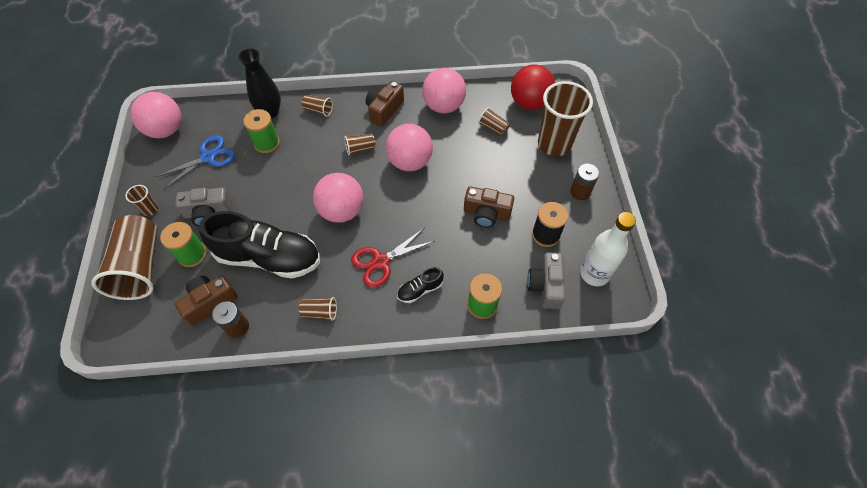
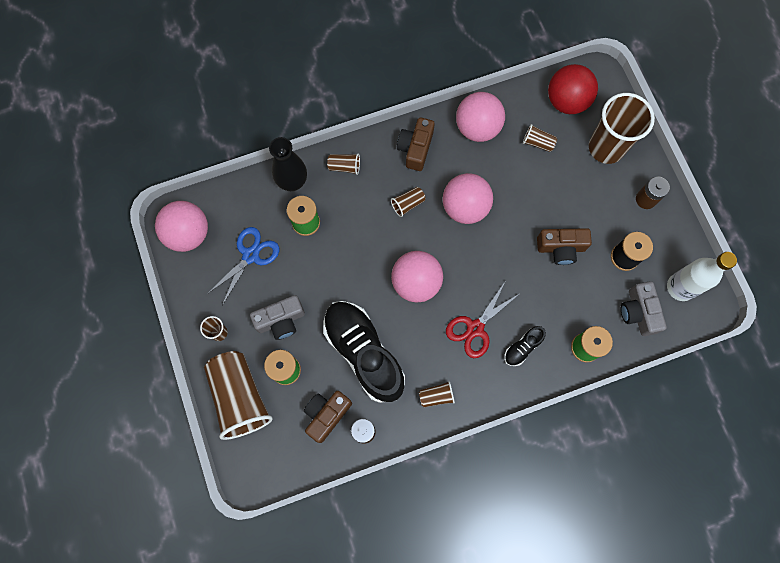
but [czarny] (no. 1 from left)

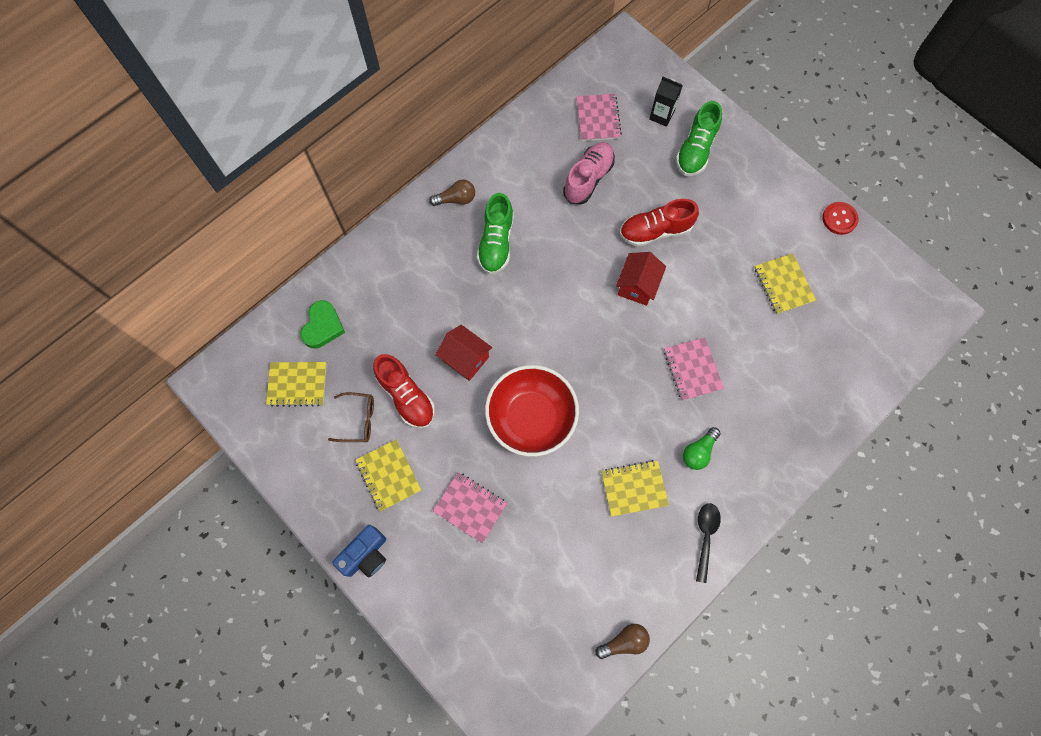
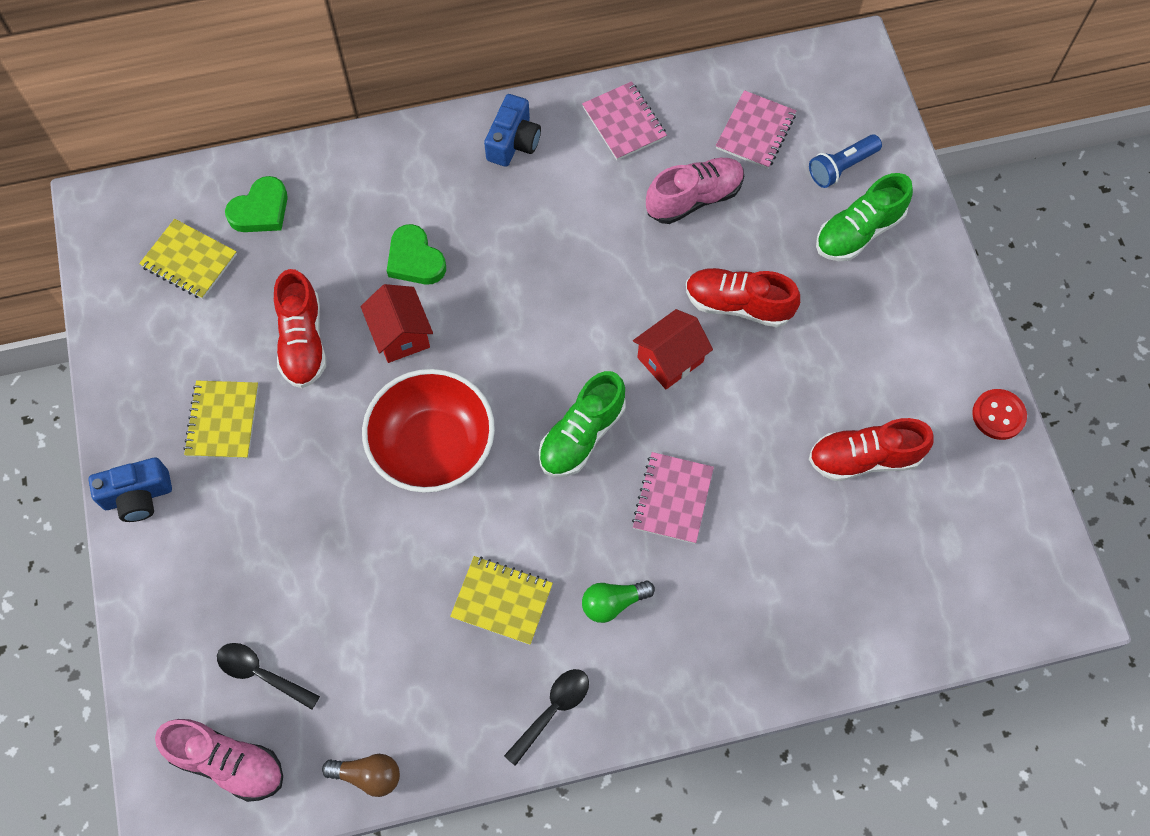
latarka [niebieski]
aparat fotograficzny [niebieski] (no. 2 from left)
but [zielony] (no. 1 from left)
but [czerwony] (no. 3 from left)
okulary [brązowy]
zeszyt [różowy] (no. 1 from left)
serce [zielony] (no. 2 from left)
łyżka [czarny] (no. 1 from left)
but [różowy] (no. 1 from left)

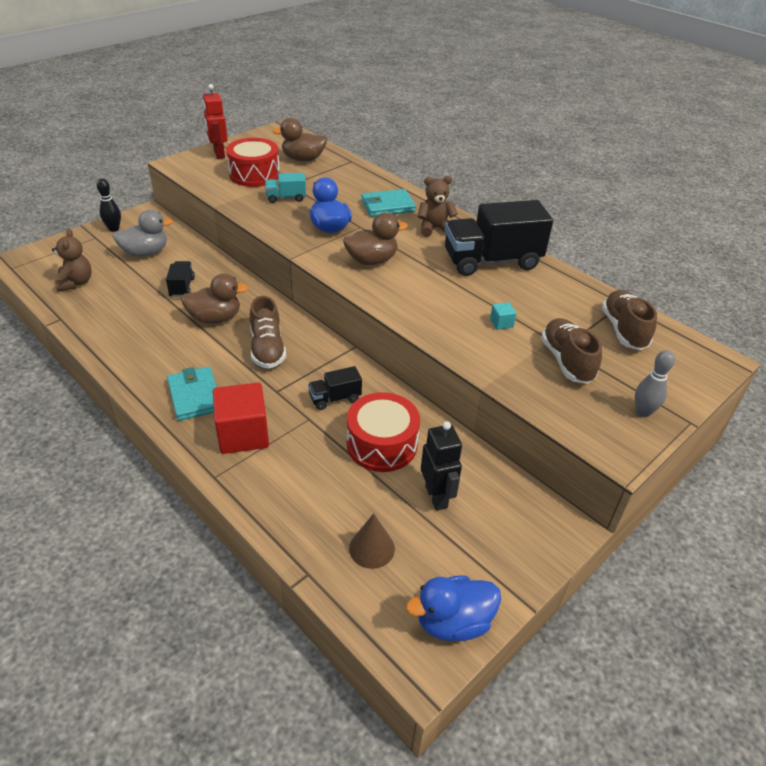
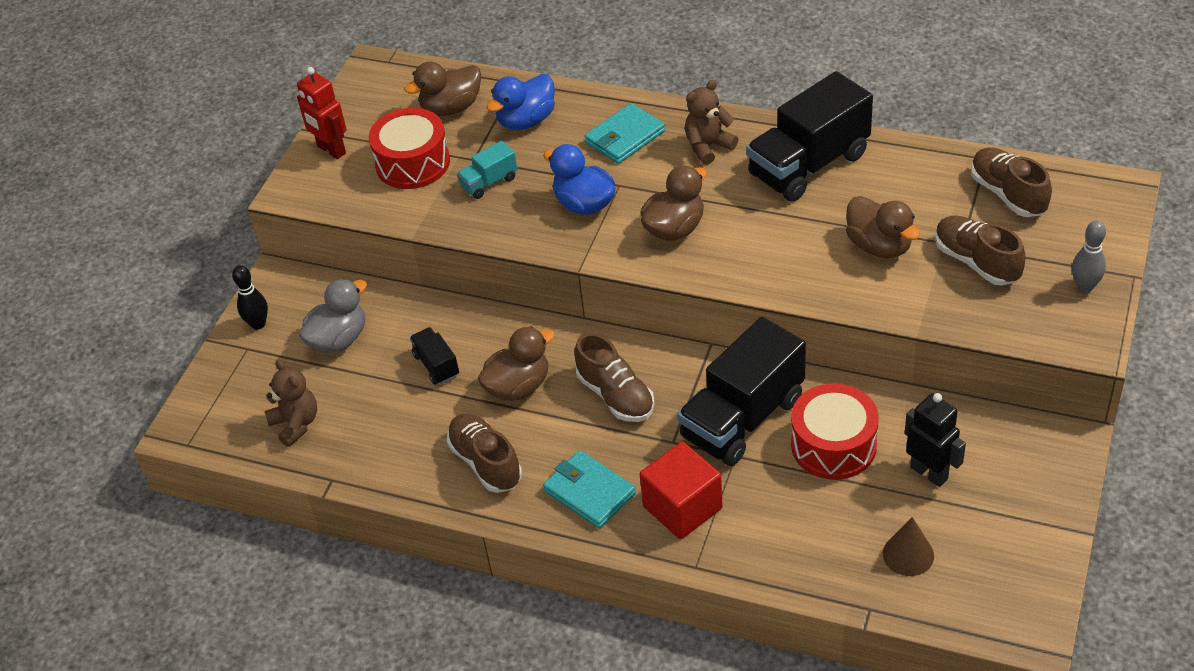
kaczka [brązowy] (no. 4 from left)
ciężarówka [czarny] (no. 2 from left)
kaczka [niebieski] (no. 1 from left)
but [brązowy] (no. 1 from left)

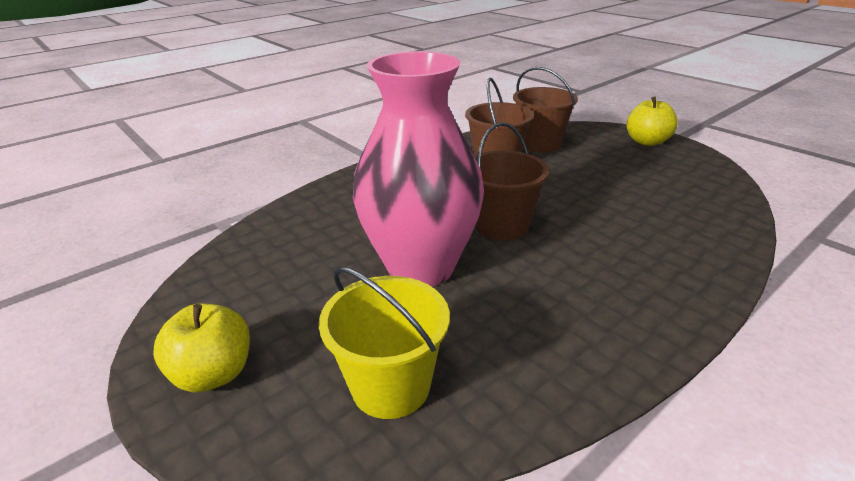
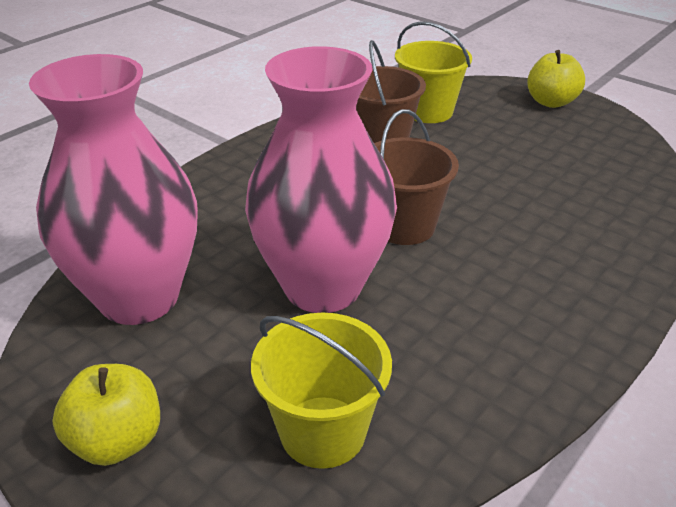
wiadro [żółty] (no. 2 from left)
wazon [różowy] (no. 1 from left)

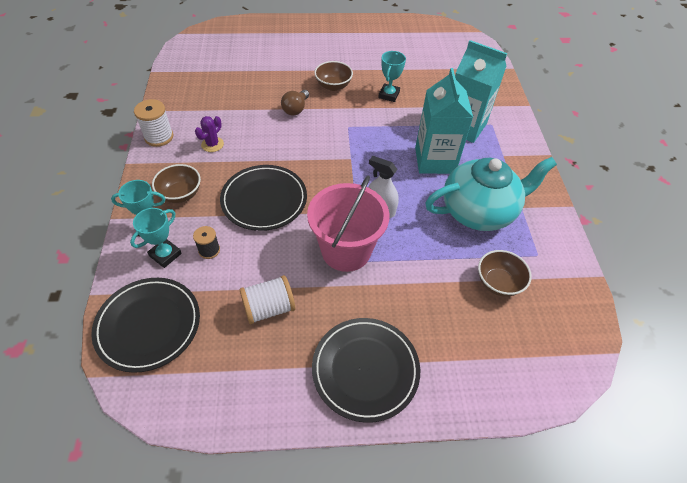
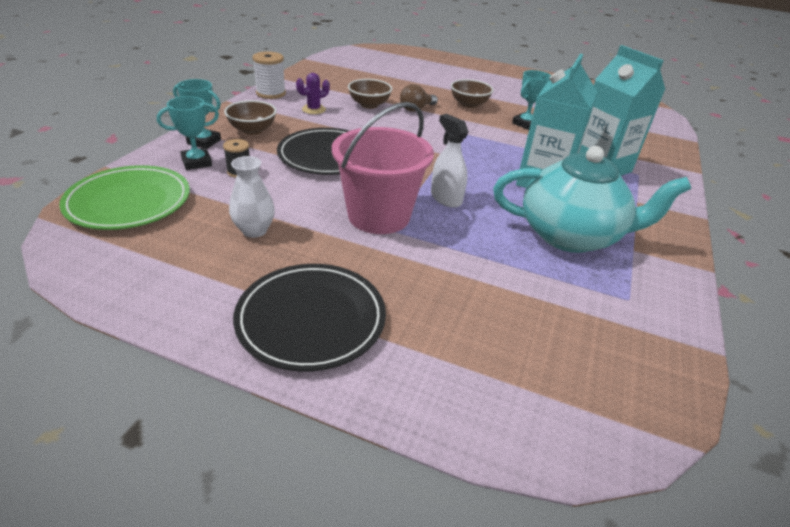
miska [brązowy] (no. 2 from left)
wazon [biały]
talerz [zielony]

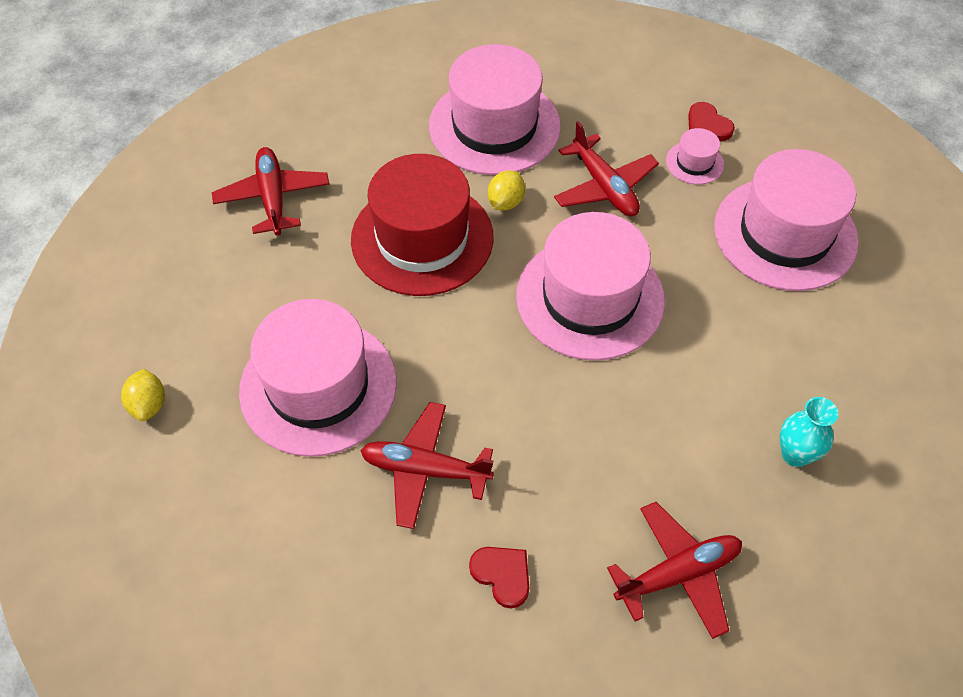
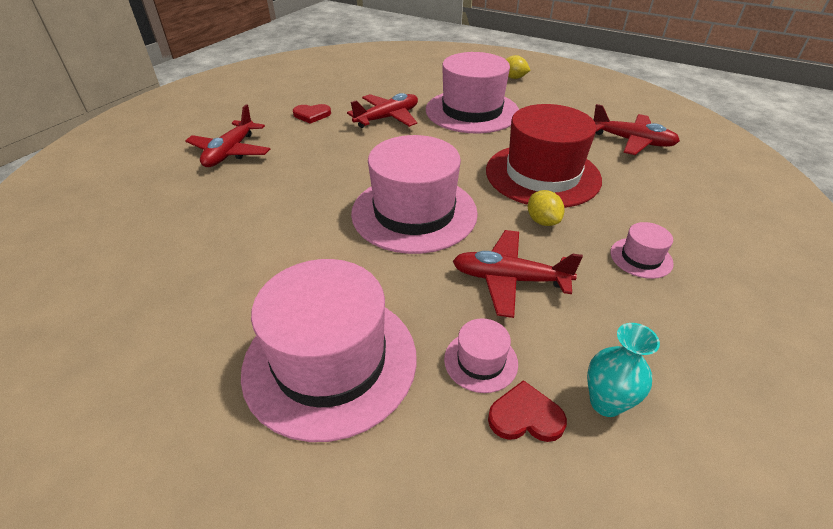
kapelusz [różowy] (no. 5 from left)
wazon [turkusowy]

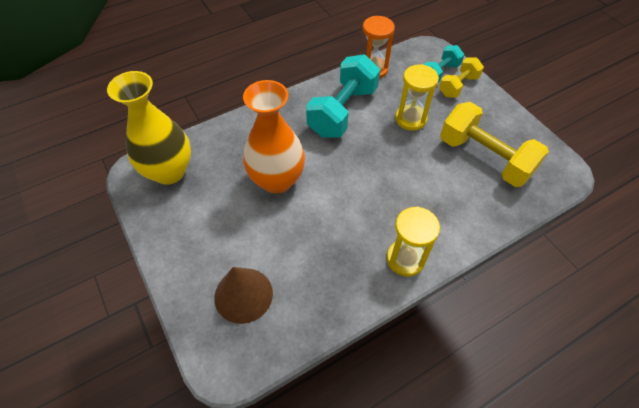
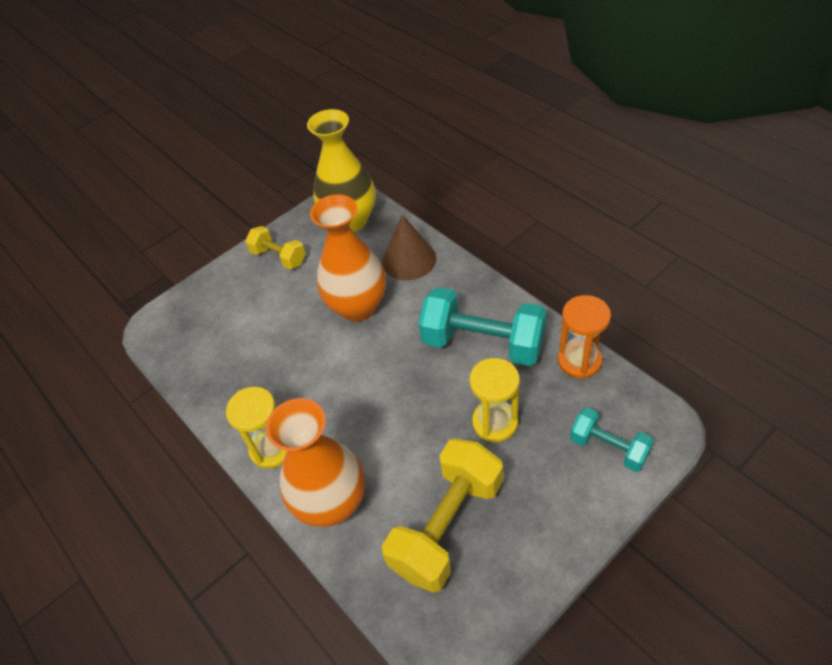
hantel [żółty] (no. 1 from left)
stożek [brązowy]
wazon [pomarańczowy] (no. 1 from left)

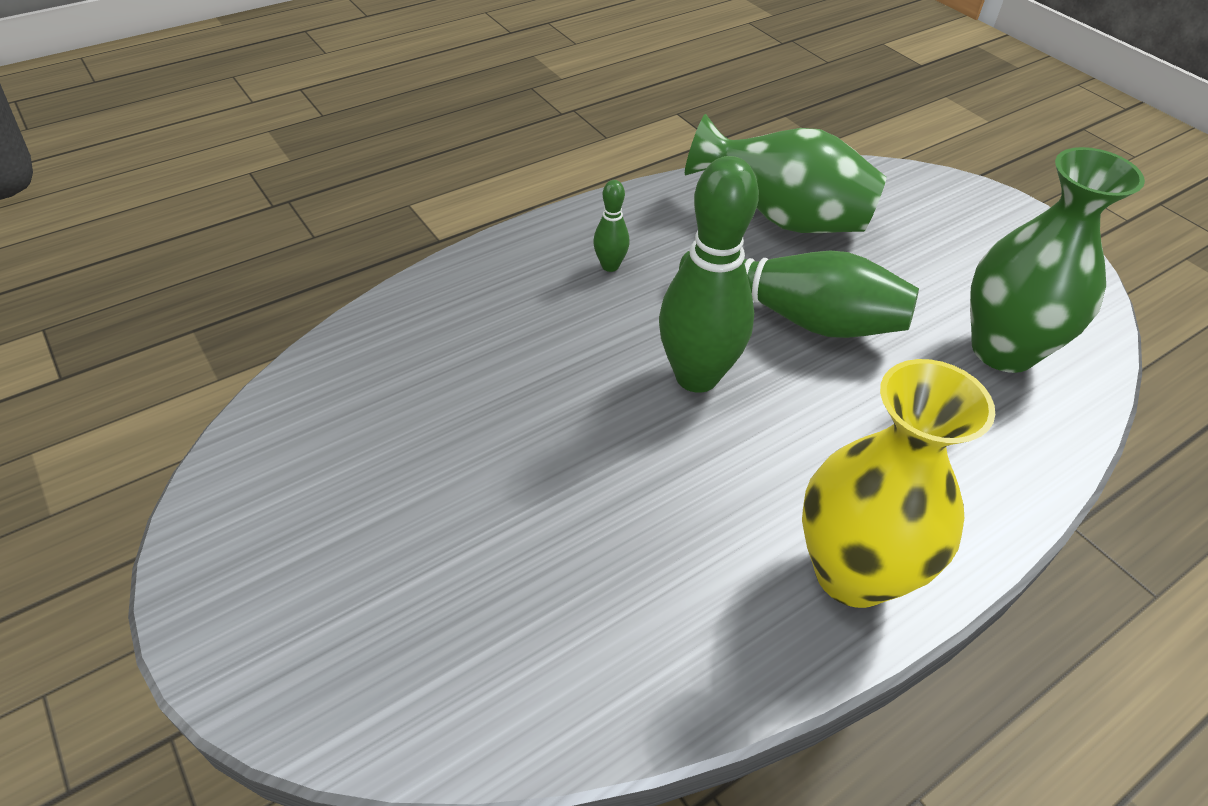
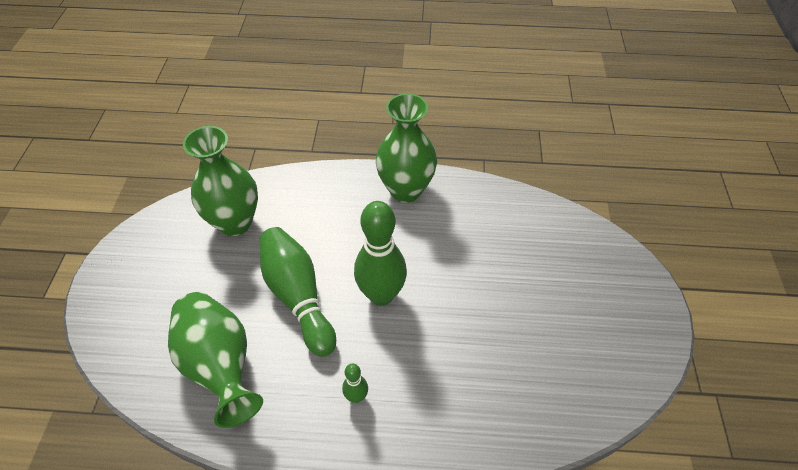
wazon [zielony] (no. 3 from left)

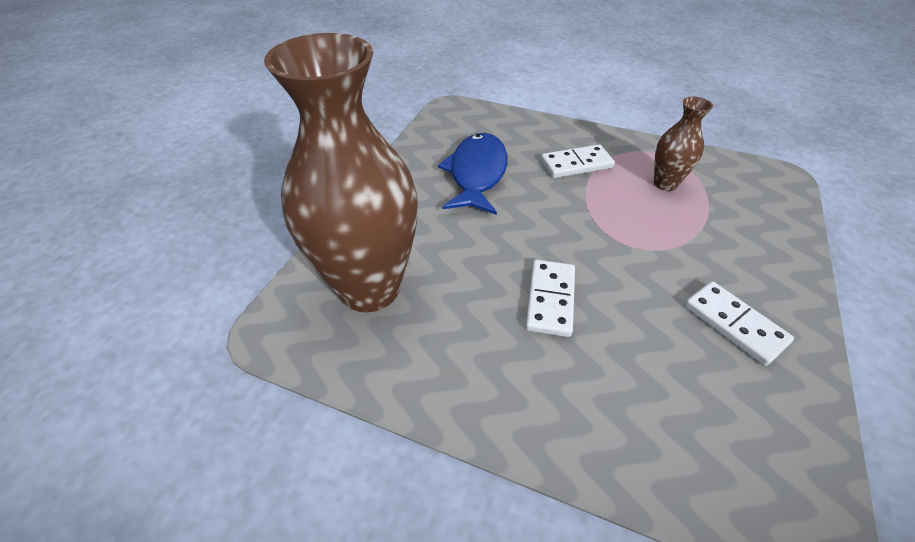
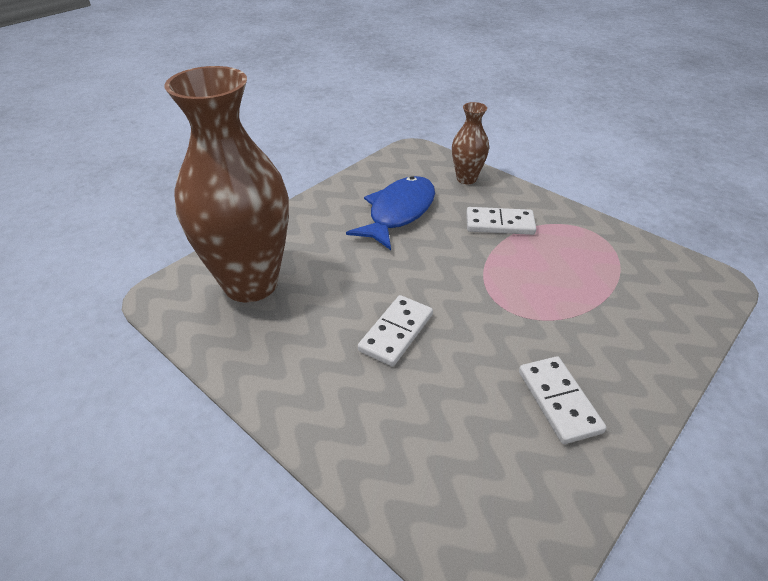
wazon [brązowy] (no. 2 from left)

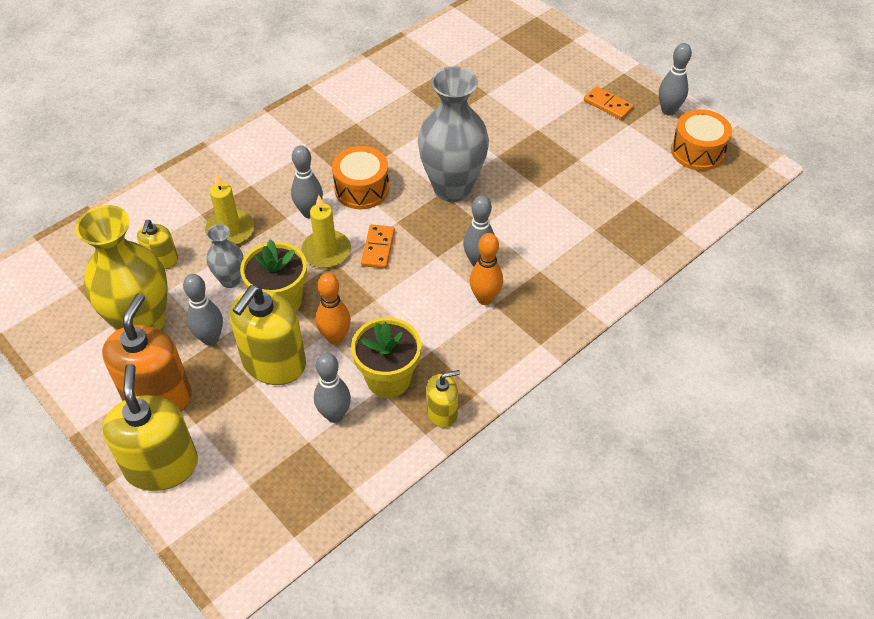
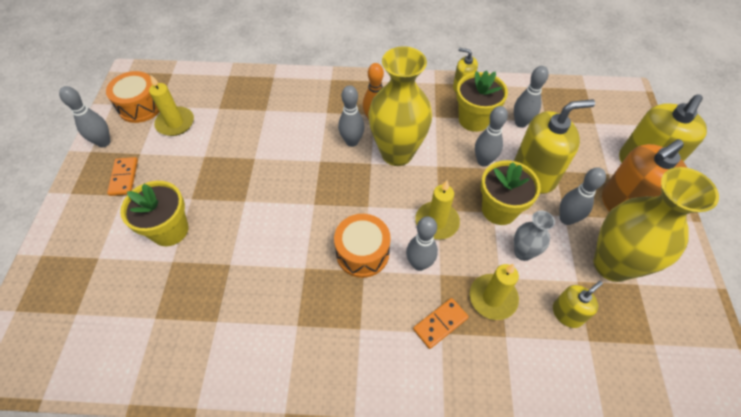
wazon [szary] (no. 2 from left in the first image)
kostka domina [pomarańczowy] (no. 2 from left)
kręgiel [szary] (no. 4 from left)
wazon [żółty] (no. 1 from left)
świeca [żółty] (no. 1 from left)
doniczka [żółty] (no. 1 from left)

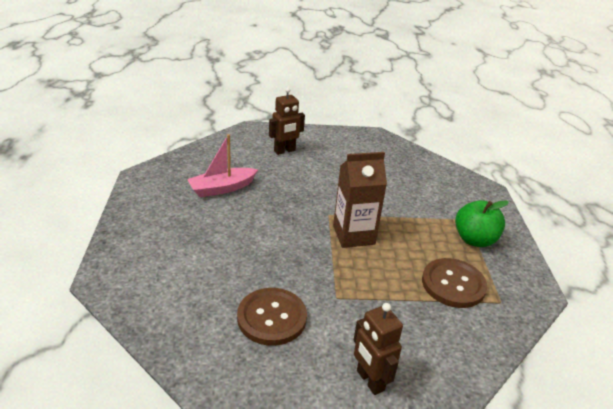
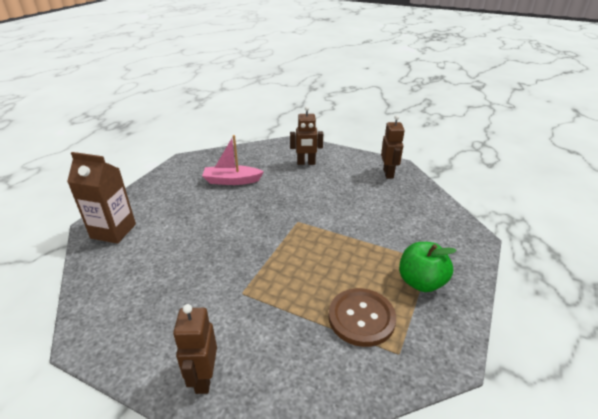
karton mleka [brązowy]
guzik [brązowy] (no. 1 from left in the first image)
robot [brązowy] (no. 3 from left)

